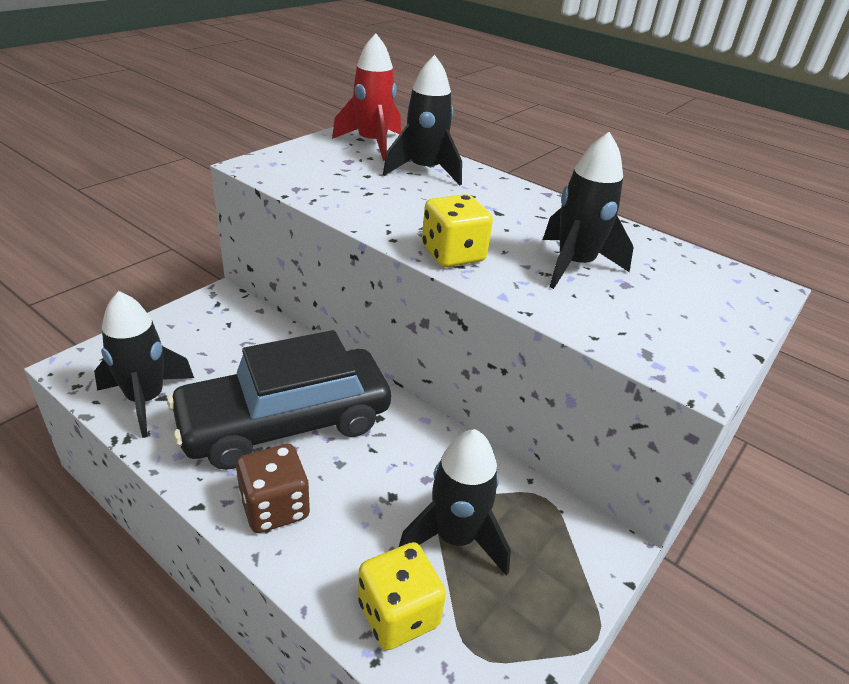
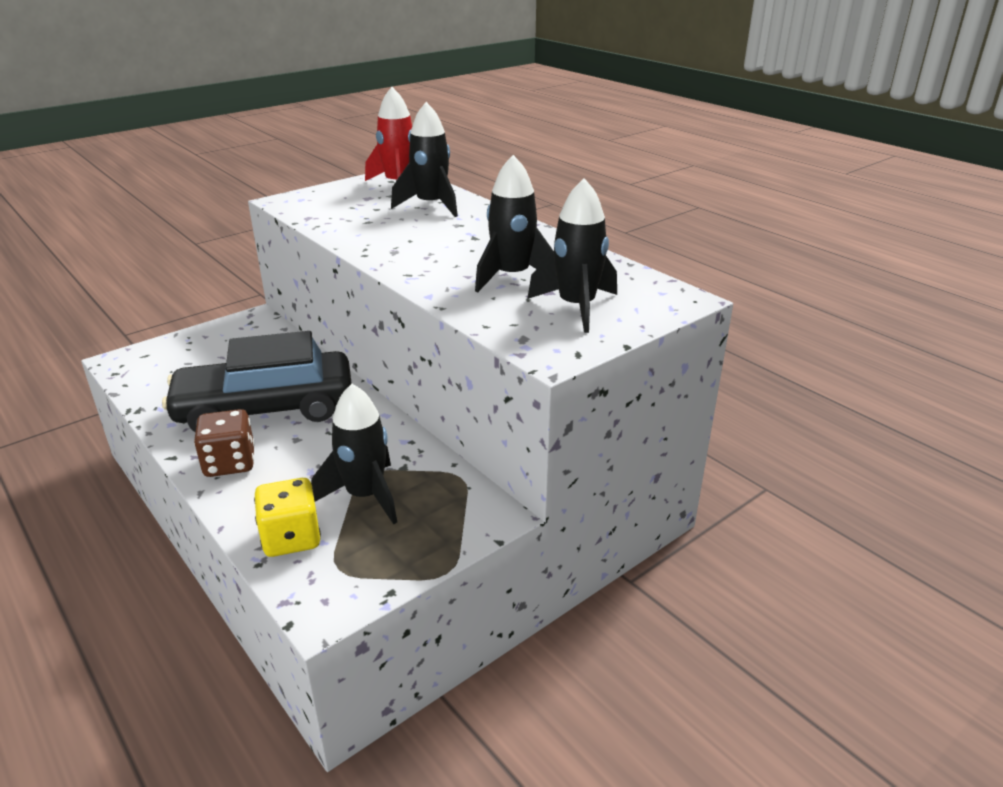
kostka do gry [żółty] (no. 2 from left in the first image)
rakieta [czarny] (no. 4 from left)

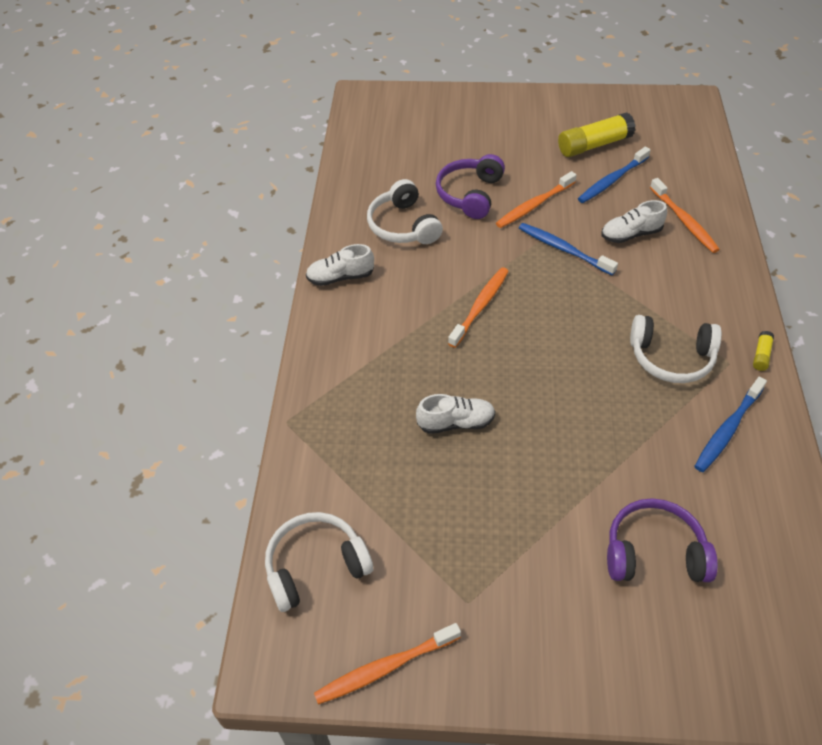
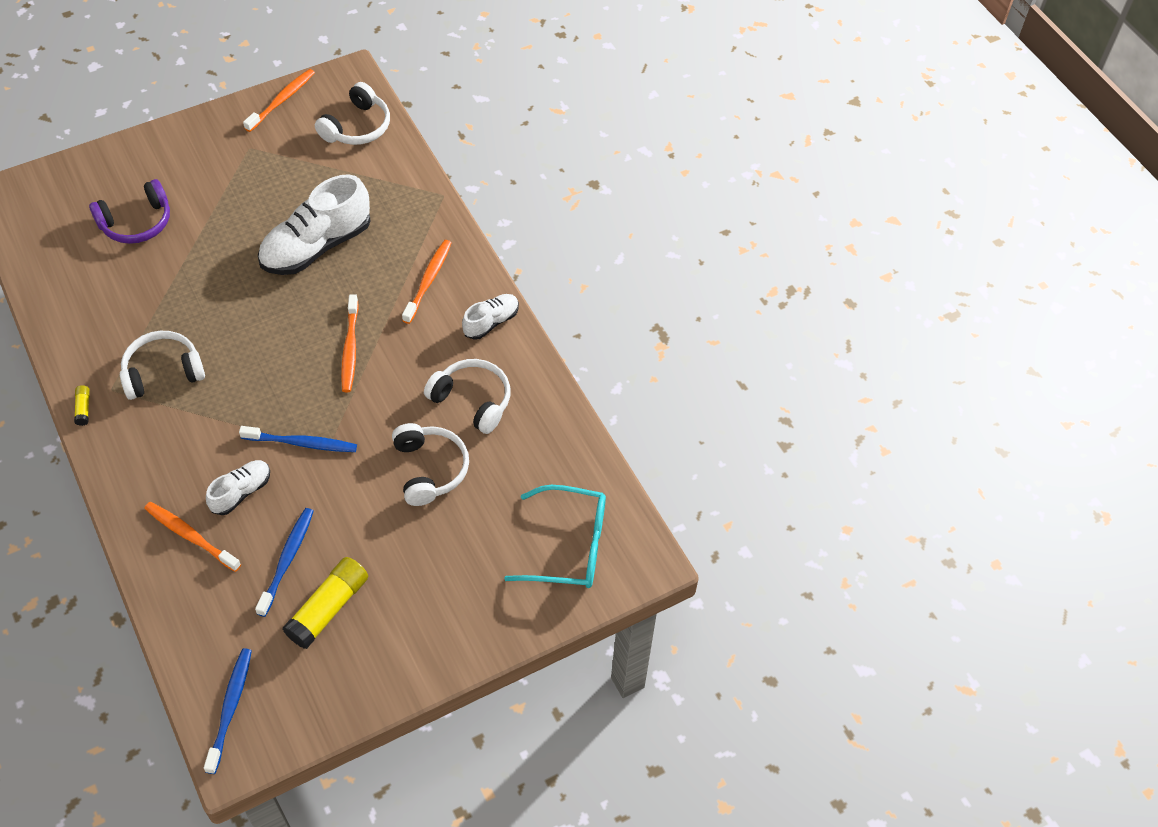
słuchawki [biały] (no. 3 from left)
szczoteczka do zębów [pomarańczowy] (no. 4 from left)
szczoteczka do zębów [niebieski] (no. 1 from left)
but [biały] (no. 2 from left)
okulary [turkusowy]

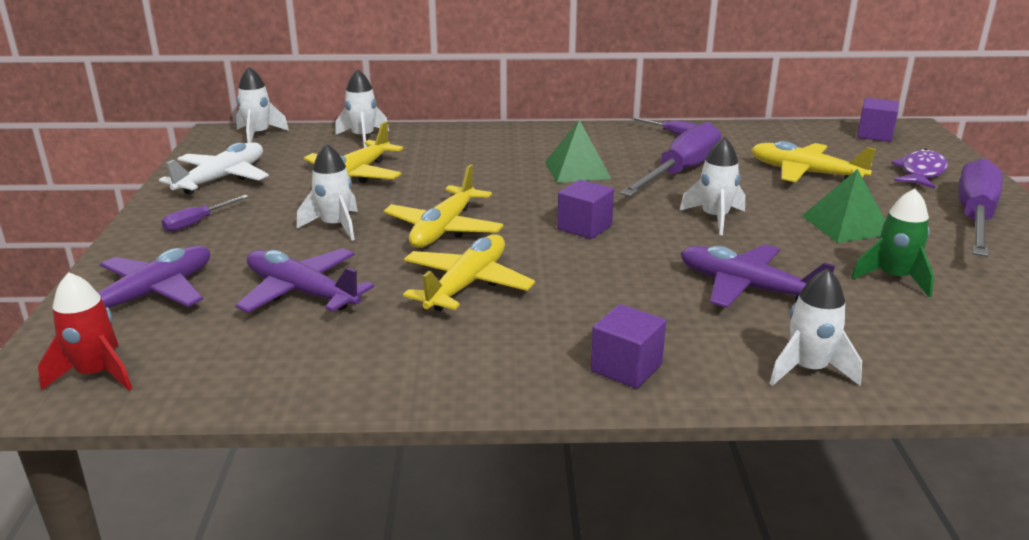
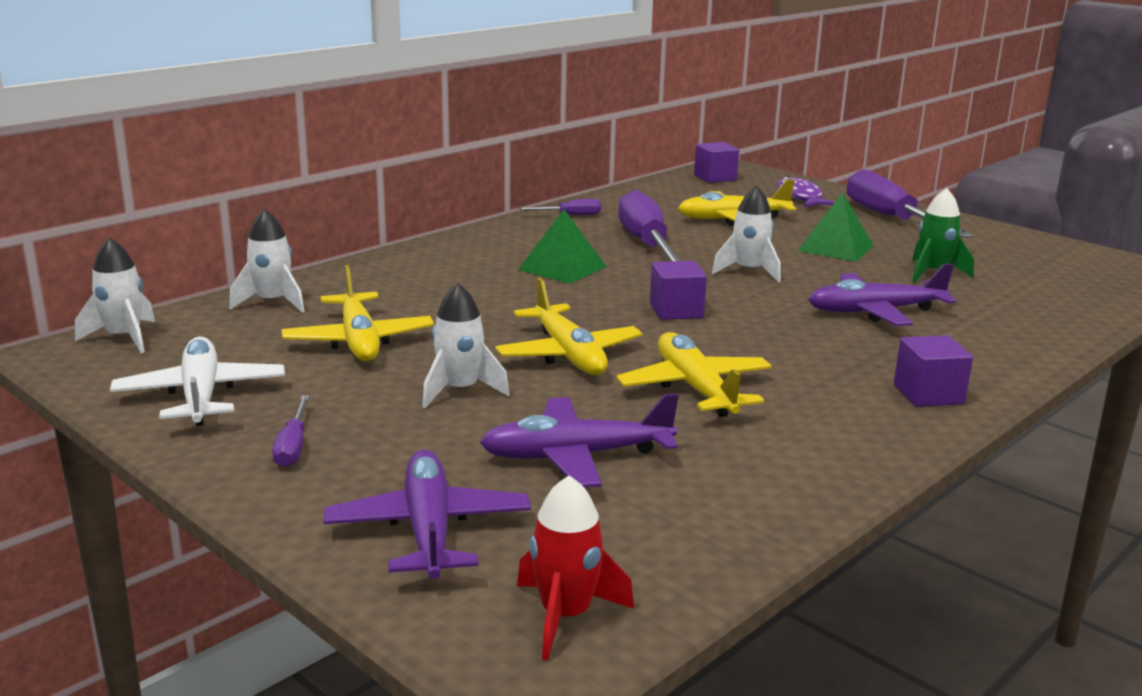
rakieta [biały] (no. 5 from left in the first image)

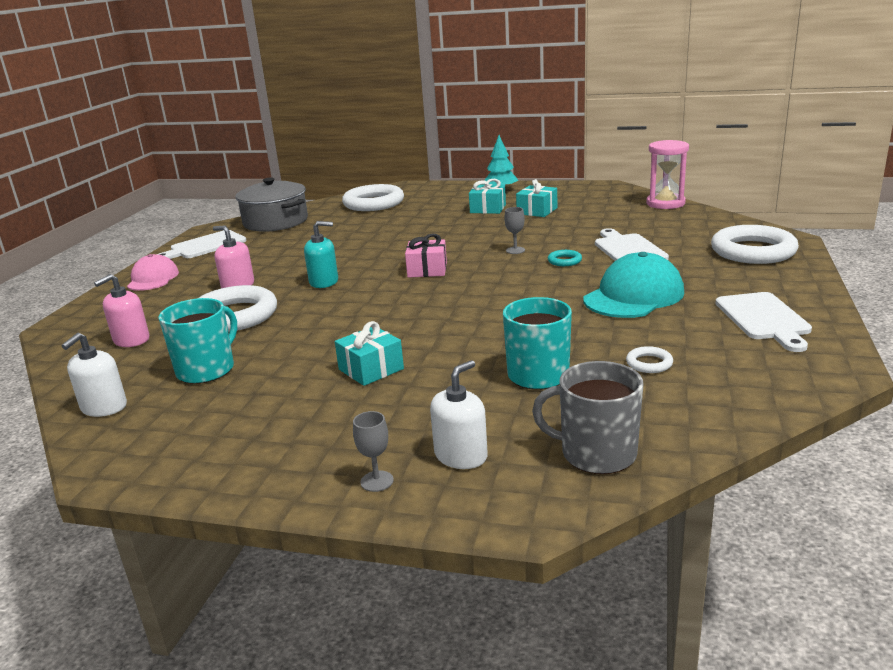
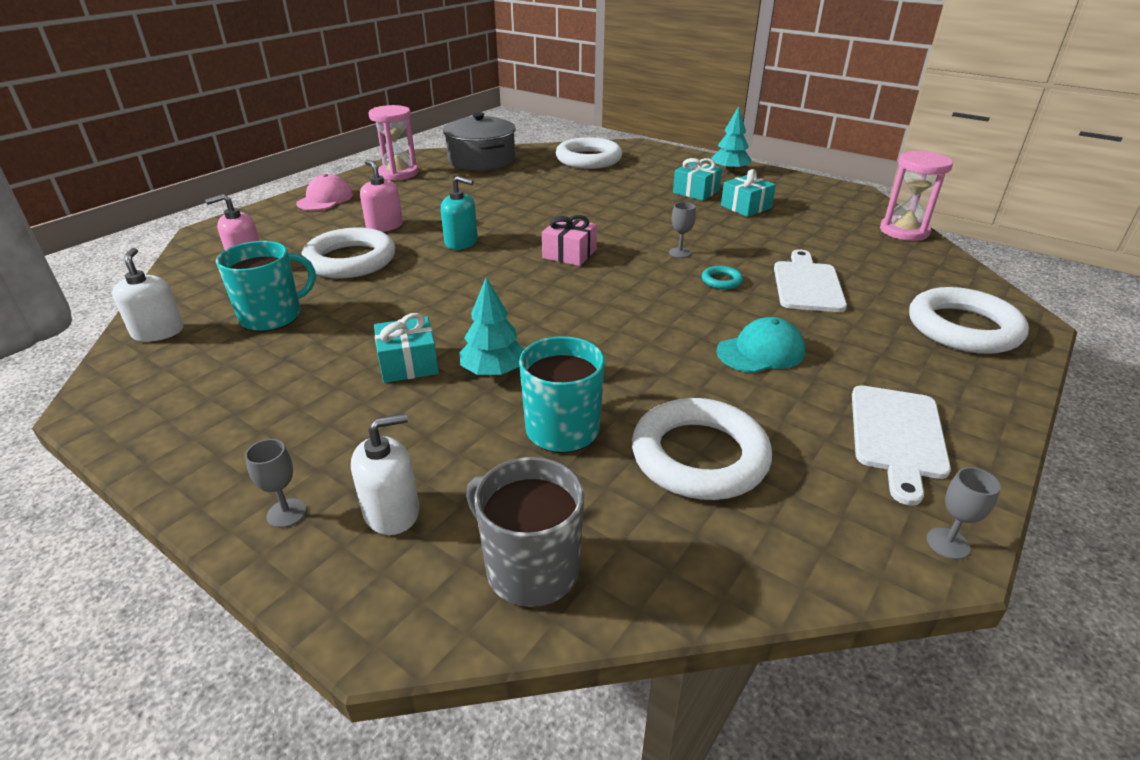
klepsydra [różowy] (no. 1 from left)
czapka [turkusowy]
dozownik mydła [biały] (no. 1 from left)
pierścień [biały] (no. 3 from left)
drzewko [turkusowy] (no. 1 from left)
kielich [szary] (no. 3 from left)

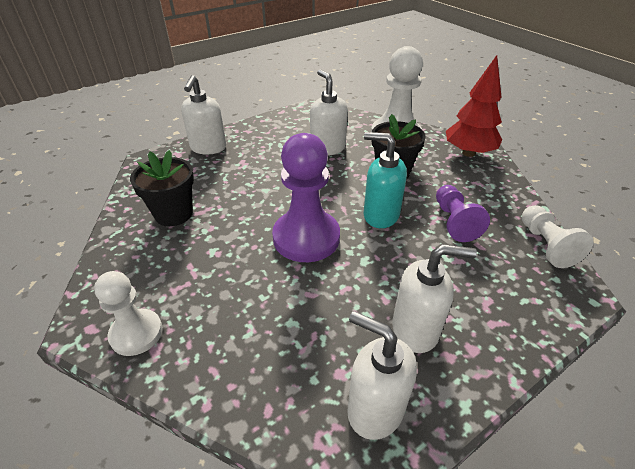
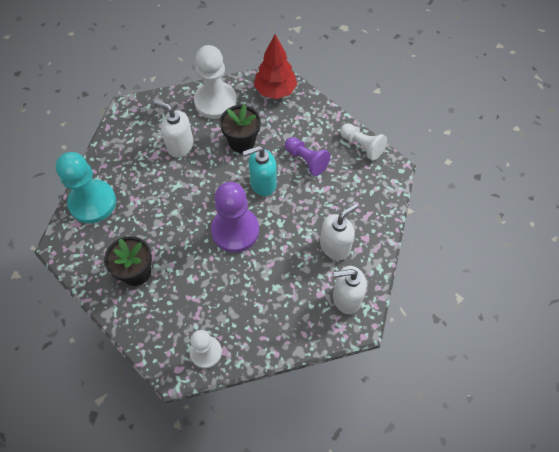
pionek [turkusowy]

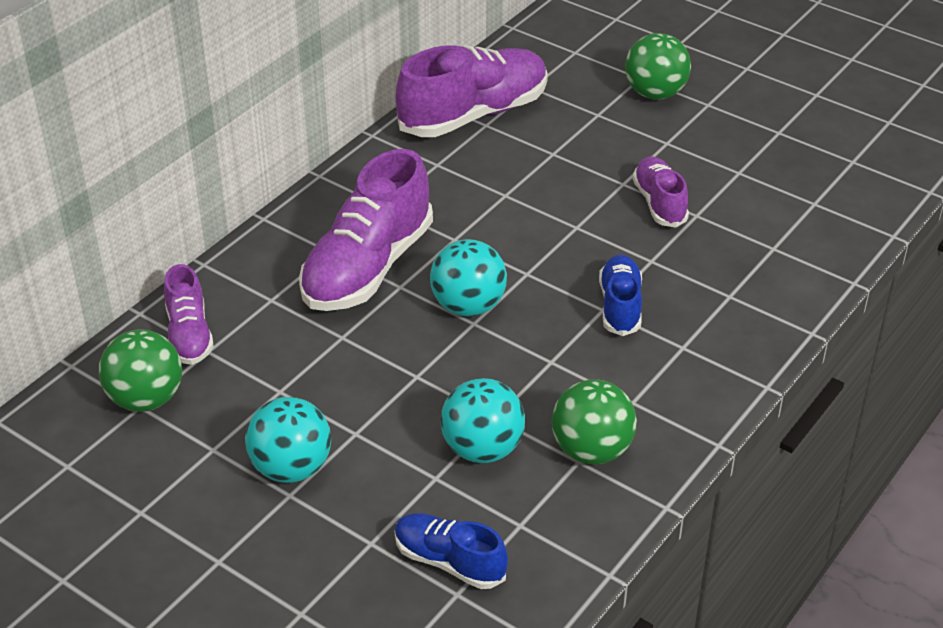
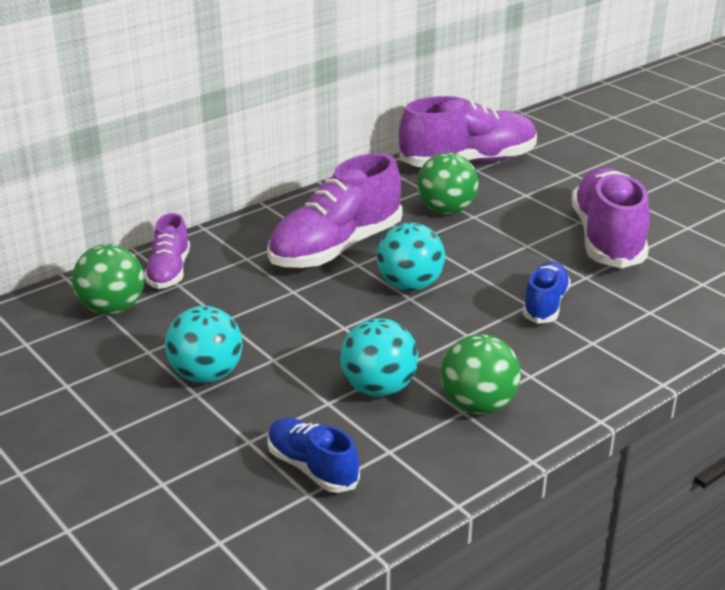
piłka [zielony] (no. 2 from left)
but [fioletowy] (no. 4 from left)

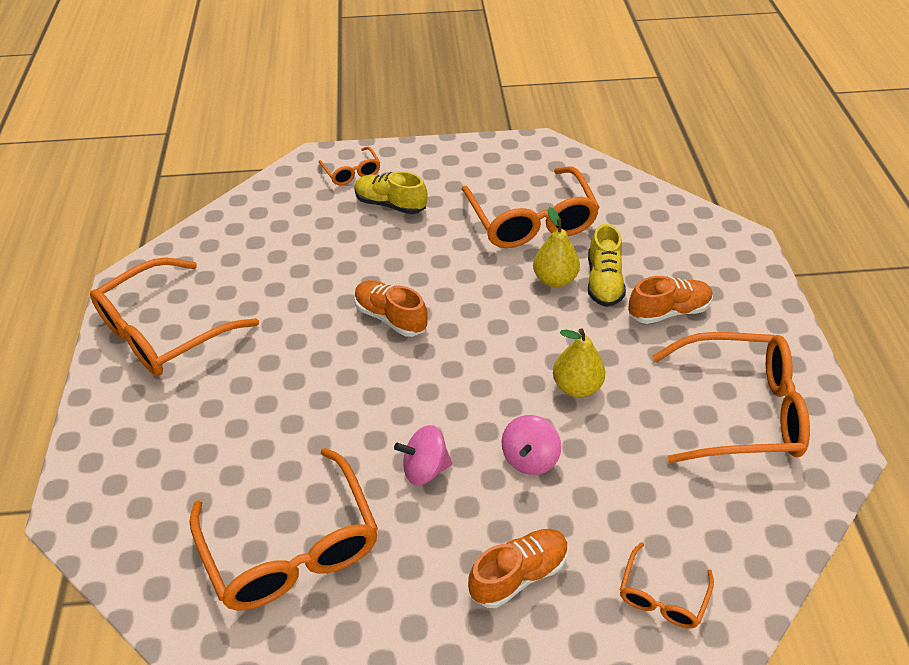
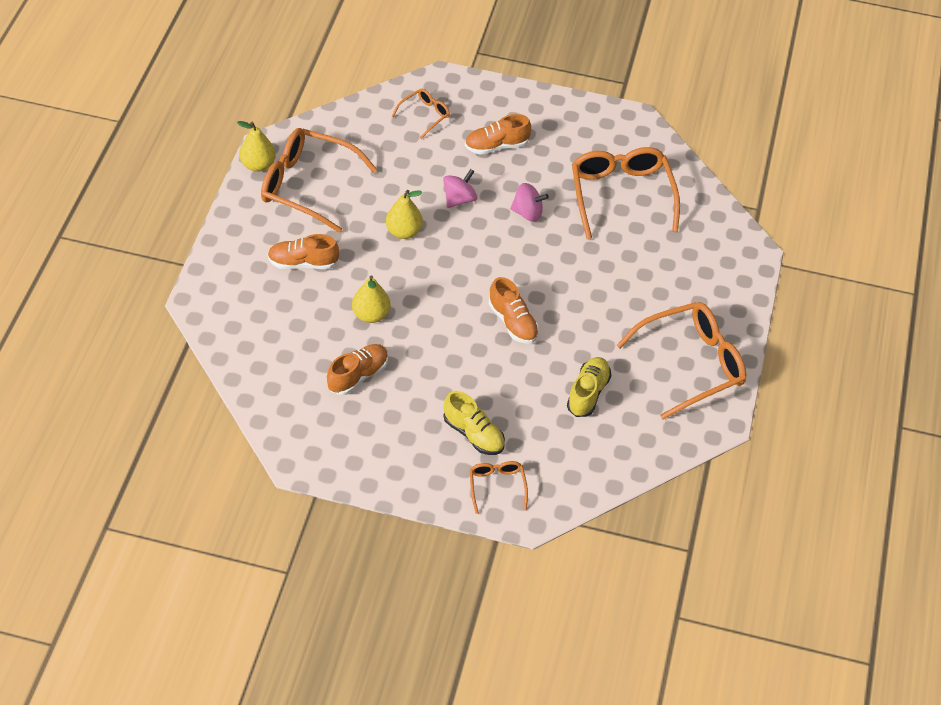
but [pomarańczowy] (no. 2 from left)
but [żółty] (no. 2 from left)
gruszka [żółty] (no. 1 from left)

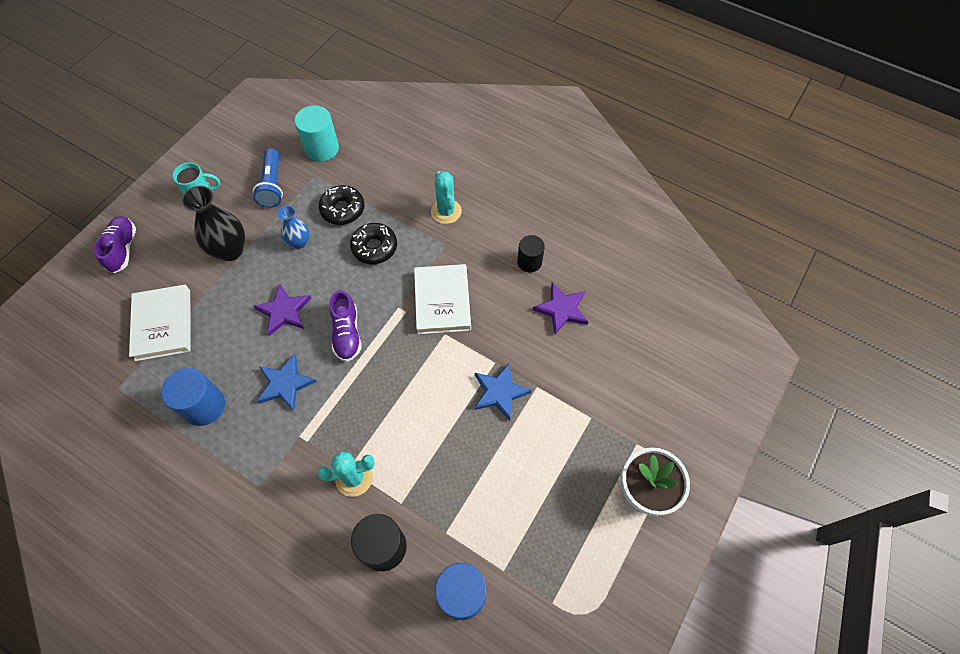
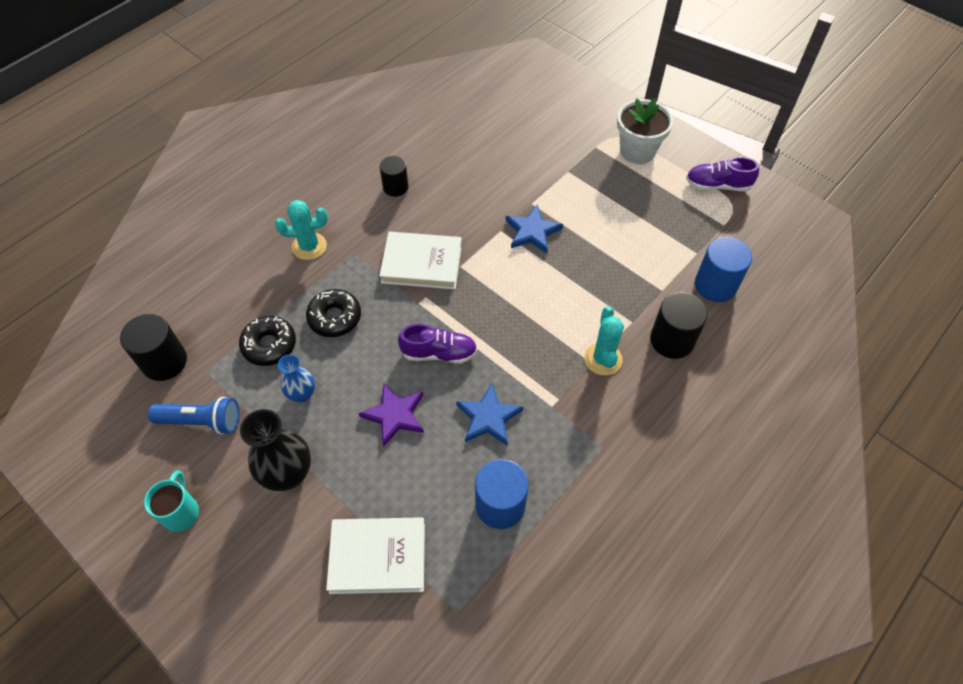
walec [czarny] (no. 1 from left)
but [fioletowy] (no. 2 from left)
gwiazda [fioletowy] (no. 2 from left in the first image)

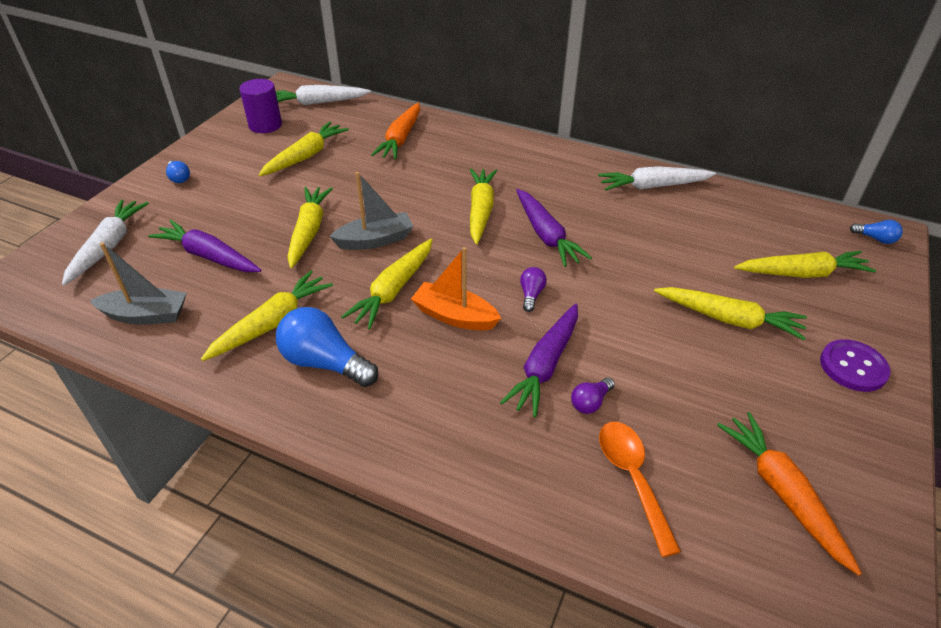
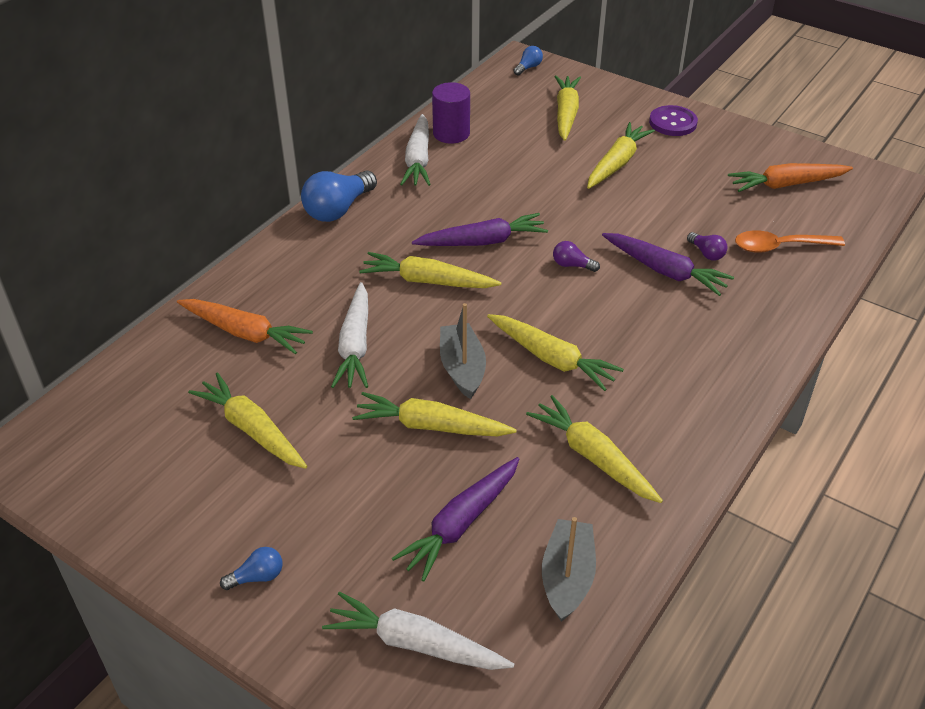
walec [fioletowy]
marchewka [biały] (no. 1 from left)
łódka [pomarańczowy]
żarówka [niebieski] (no. 2 from left)

